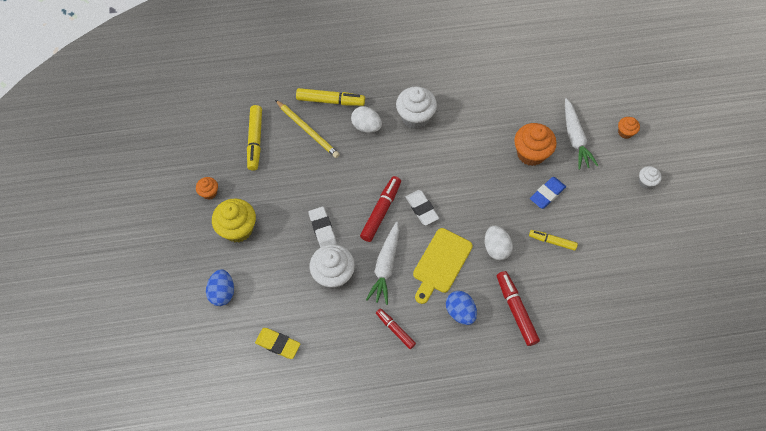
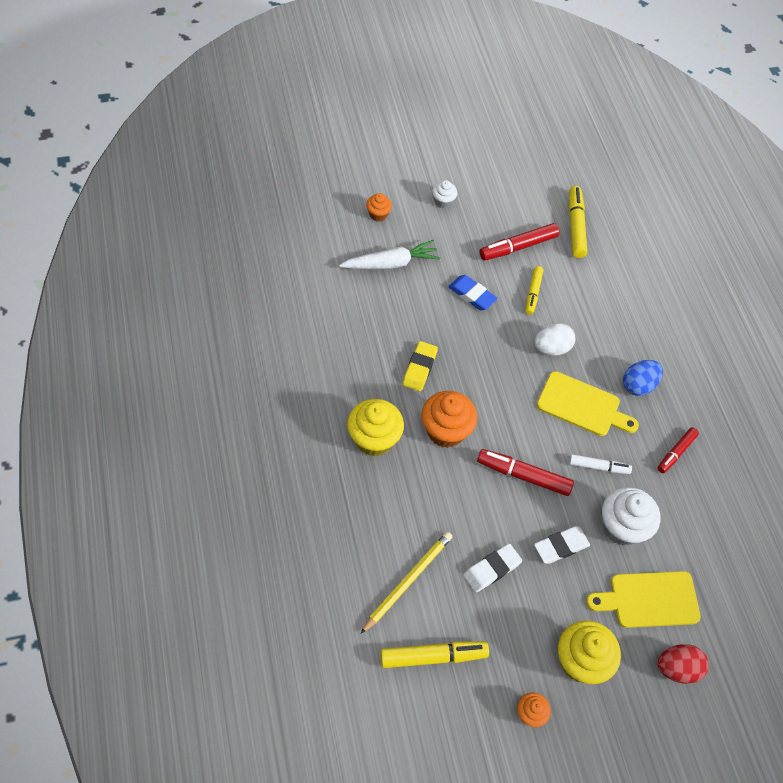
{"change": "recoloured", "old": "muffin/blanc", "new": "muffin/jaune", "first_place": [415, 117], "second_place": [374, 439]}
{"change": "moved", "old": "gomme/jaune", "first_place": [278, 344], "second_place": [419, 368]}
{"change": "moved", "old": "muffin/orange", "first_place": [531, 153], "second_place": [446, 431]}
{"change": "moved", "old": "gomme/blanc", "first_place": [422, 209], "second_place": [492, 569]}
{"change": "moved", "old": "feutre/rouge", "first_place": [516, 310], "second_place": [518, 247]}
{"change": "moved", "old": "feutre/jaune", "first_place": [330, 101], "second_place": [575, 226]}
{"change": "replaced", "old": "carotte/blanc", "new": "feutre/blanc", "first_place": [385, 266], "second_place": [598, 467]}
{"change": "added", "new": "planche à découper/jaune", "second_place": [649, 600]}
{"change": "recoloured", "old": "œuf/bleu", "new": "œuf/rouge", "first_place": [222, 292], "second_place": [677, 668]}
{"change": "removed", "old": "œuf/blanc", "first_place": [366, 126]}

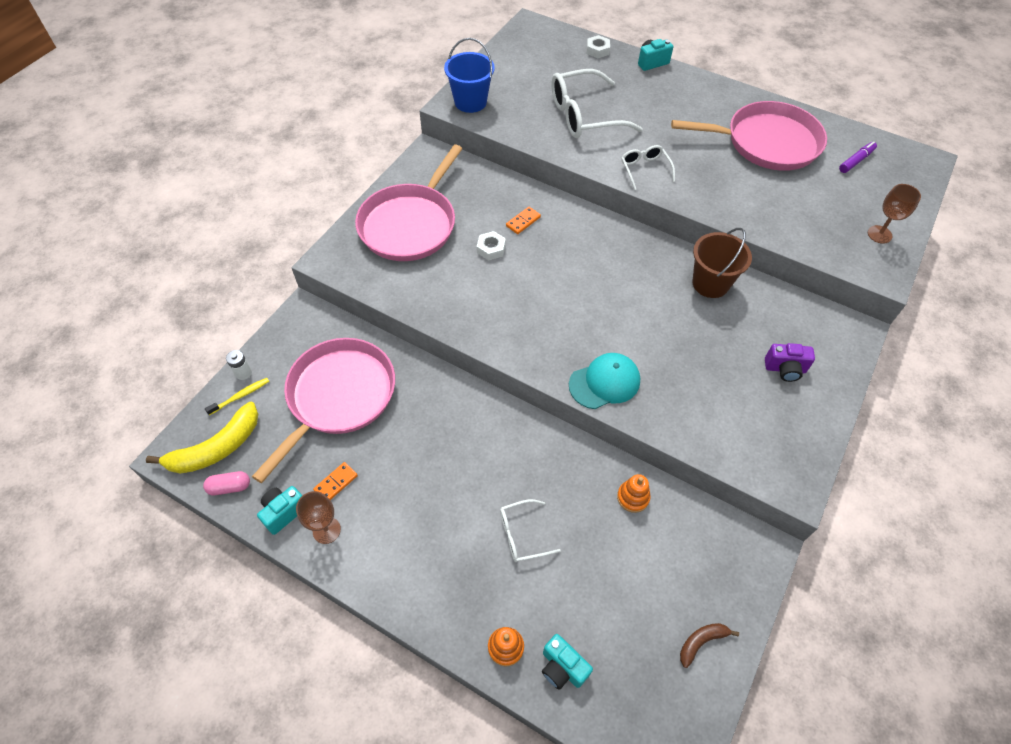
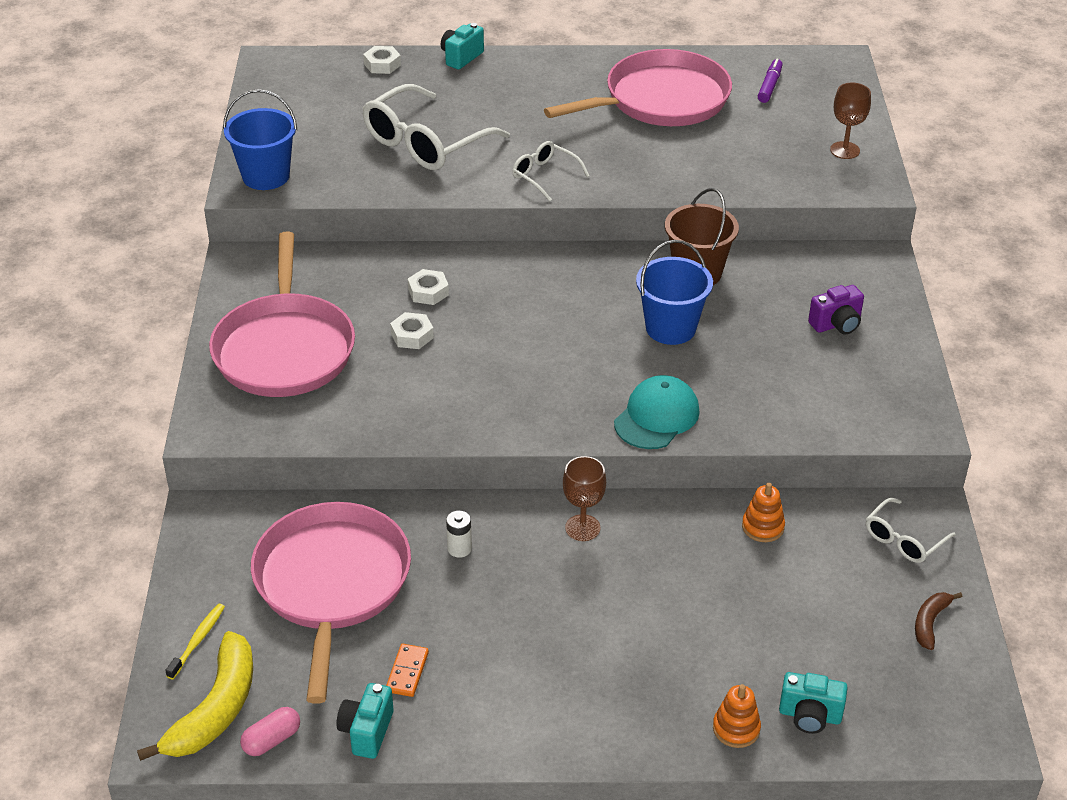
{"change": "replaced", "old": "domino/orange", "new": "écrou/blanc", "first_place": [523, 221], "second_place": [428, 292]}
{"change": "moved", "old": "pile/blanc", "first_place": [243, 373], "second_place": [459, 548]}
{"change": "moved", "old": "verre à pied/marron", "first_place": [326, 530], "second_place": [582, 528]}
{"change": "added", "new": "seau/bleu", "second_place": [670, 328]}
{"change": "moved", "old": "lunettes/blanc", "first_place": [521, 535], "second_place": [903, 540]}

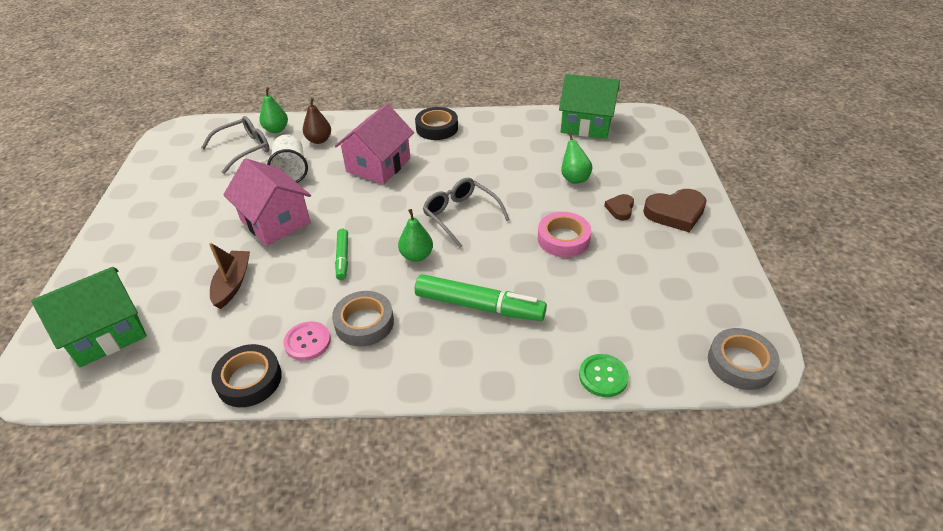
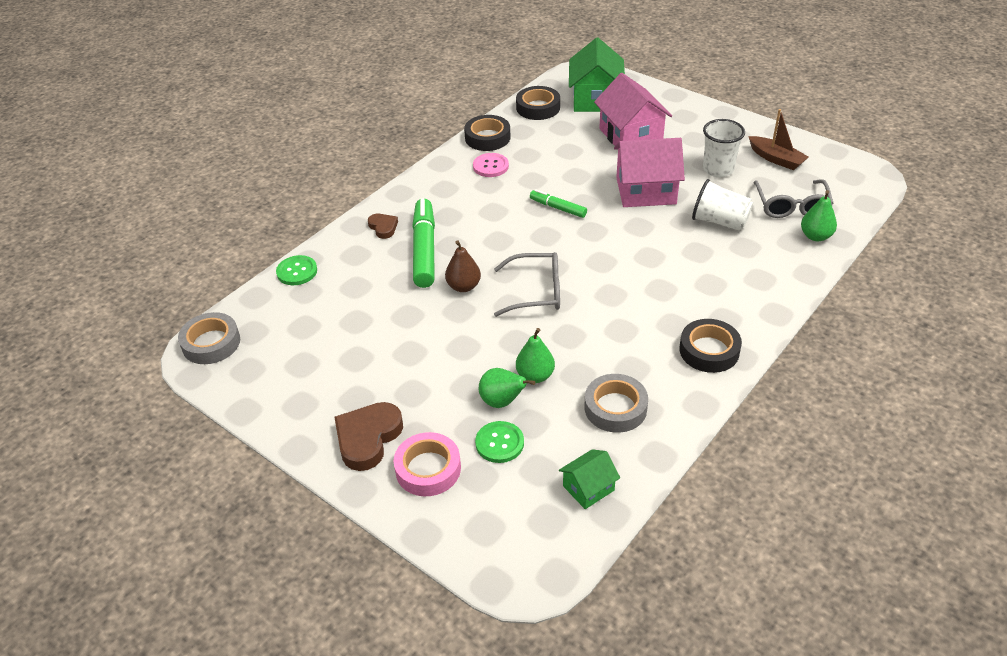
{"change": "moved", "old": "cœur/marron", "first_place": [620, 209], "second_place": [383, 227]}
{"change": "moved", "old": "ruban adhésif/rose", "first_place": [563, 239], "second_place": [428, 469]}
{"change": "turned", "old": "feutre/vert", "first_place": [479, 306], "second_place": [424, 250], "degrees": 120}
{"change": "moved", "old": "poire/marron", "first_place": [319, 140], "second_place": [463, 286]}
{"change": "added", "new": "bouton/vert", "second_place": [499, 443]}
{"change": "added", "new": "ruban adhésif/noir", "second_place": [538, 108]}
{"change": "moved", "old": "poire/vert", "first_place": [416, 256], "second_place": [535, 376]}
{"change": "resized", "old": "maison/vert", "first_place": [586, 124], "second_place": [588, 488], "factor": 0.53}
{"change": "moved", "old": "ruban adhésif/gris", "first_place": [364, 323], "second_place": [615, 408]}
{"change": "moved", "old": "maison/rose", "first_place": [378, 165], "second_place": [630, 135]}
{"change": "added", "new": "gobelet/blanc", "second_place": [718, 169]}
{"change": "moved", "old": "bateau/marron", "first_place": [232, 283], "second_place": [776, 159]}

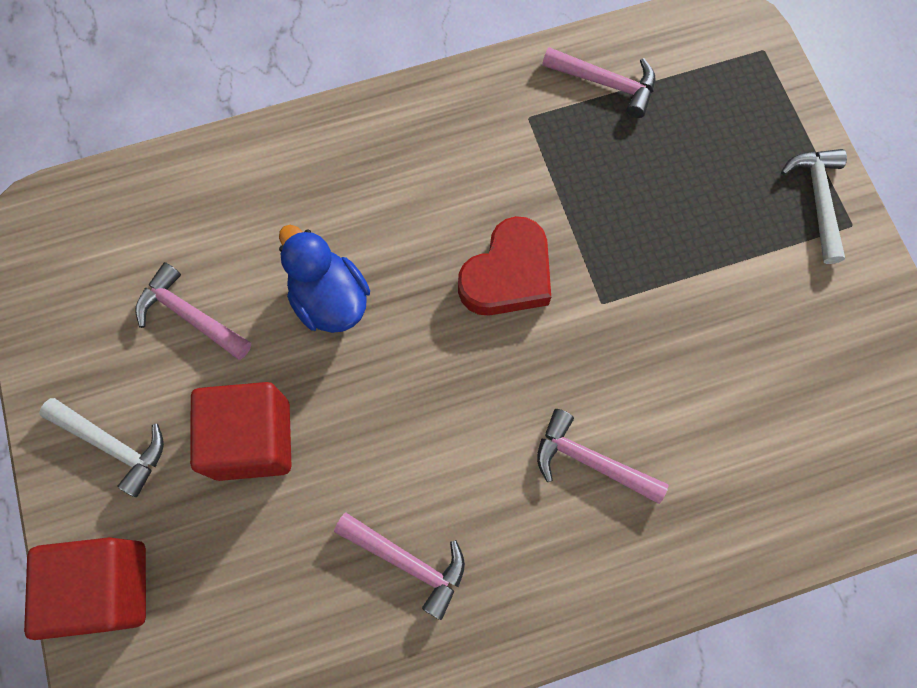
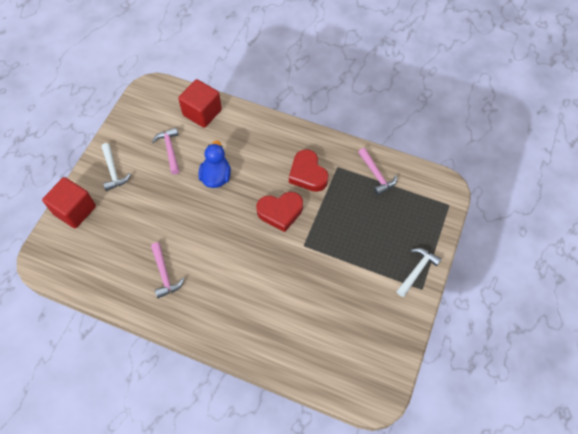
{"change": "moved", "old": "cube/rouge", "first_place": [252, 439], "second_place": [202, 112]}
{"change": "added", "new": "cœur/rouge", "second_place": [307, 174]}
{"change": "removed", "old": "marteau/rose", "first_place": [590, 461]}

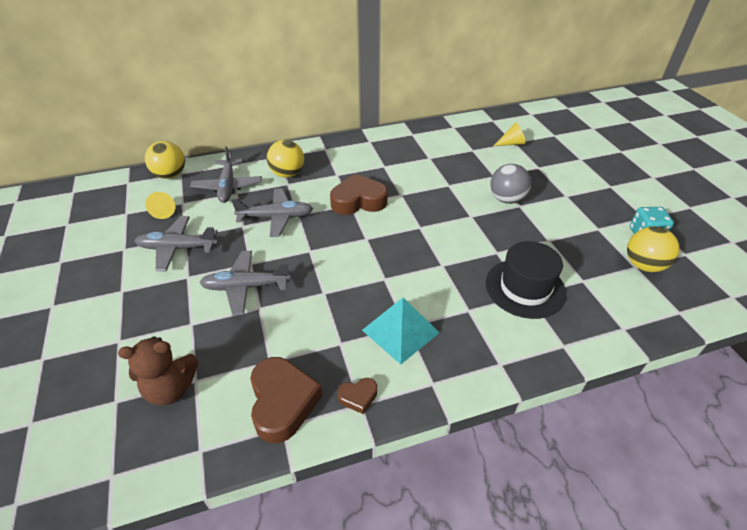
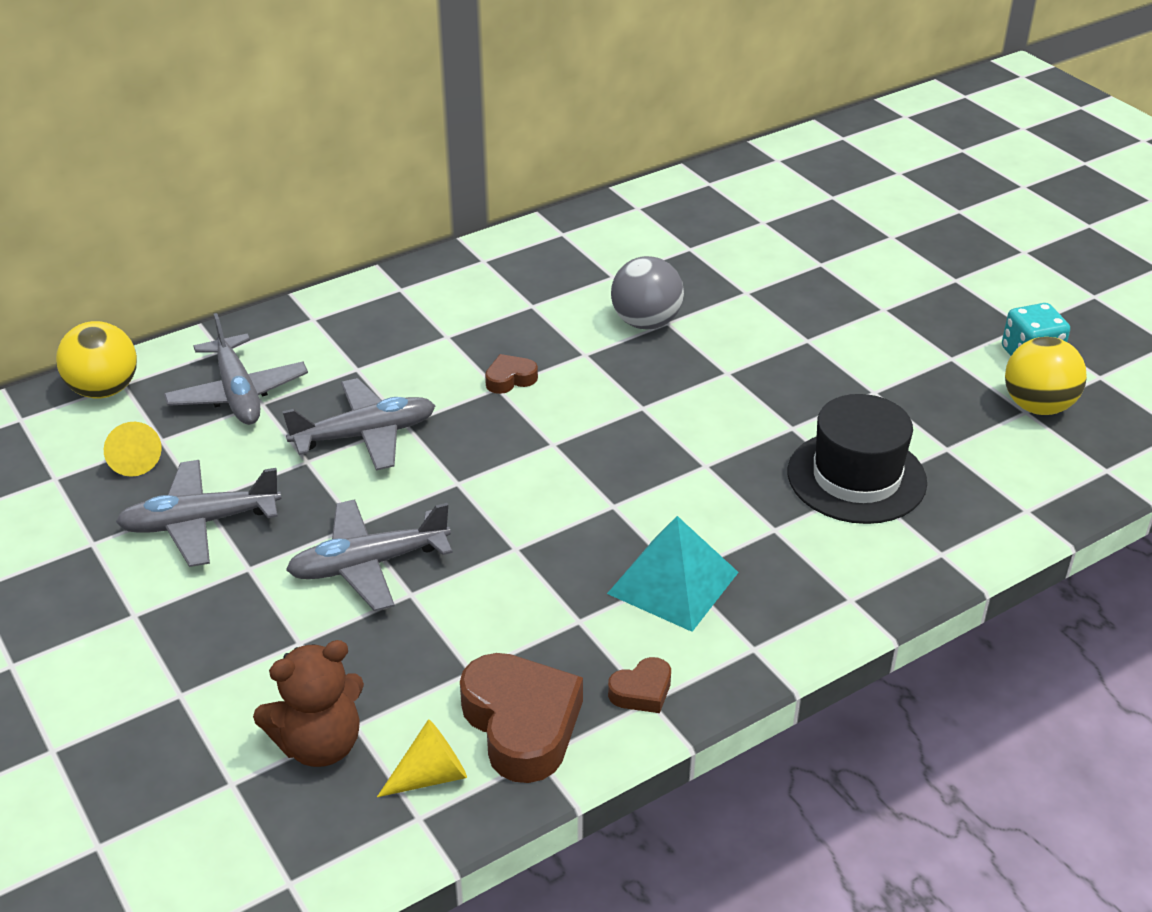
{"change": "moved", "old": "cône/jaune", "first_place": [511, 143], "second_place": [430, 775]}
{"change": "resized", "old": "cœur/marron", "first_place": [358, 201], "second_place": [510, 379], "factor": 0.49}
{"change": "moved", "old": "balle/gris", "first_place": [506, 199], "second_place": [646, 322]}
{"change": "removed", "old": "balle/jaune", "first_place": [287, 174]}

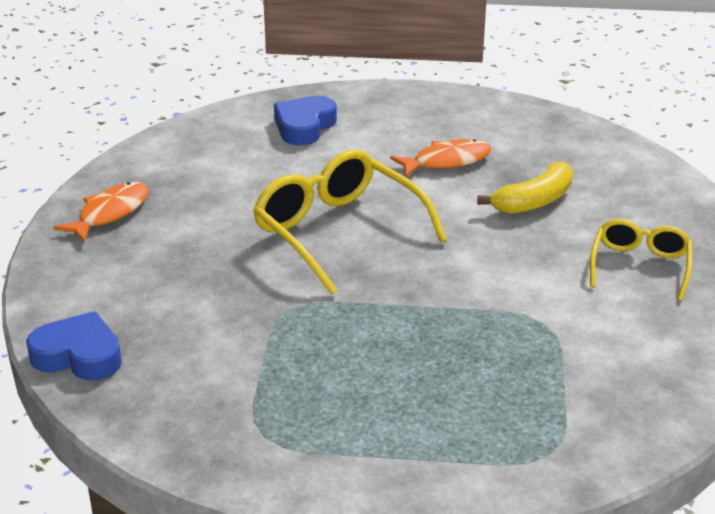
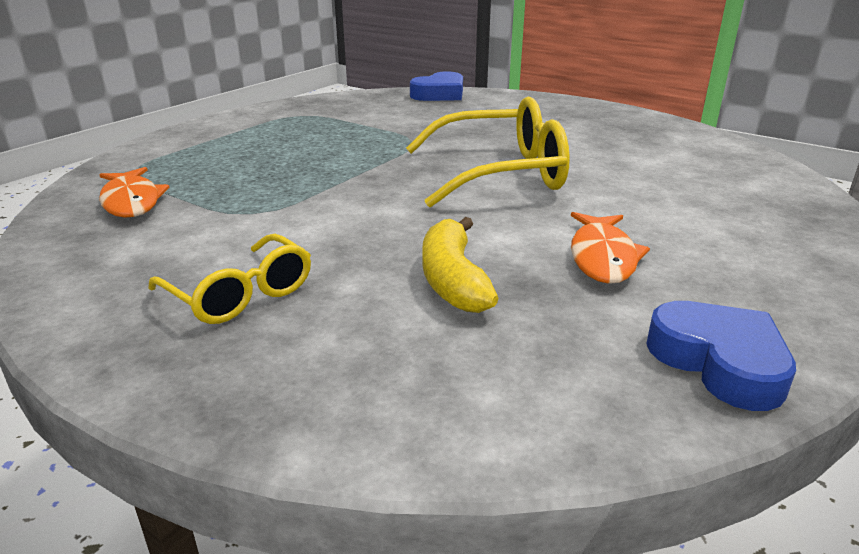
{"change": "moved", "old": "poisson/orange", "first_place": [110, 213], "second_place": [131, 201]}
{"change": "moved", "old": "cœur/bleu", "first_place": [304, 126], "second_place": [719, 362]}

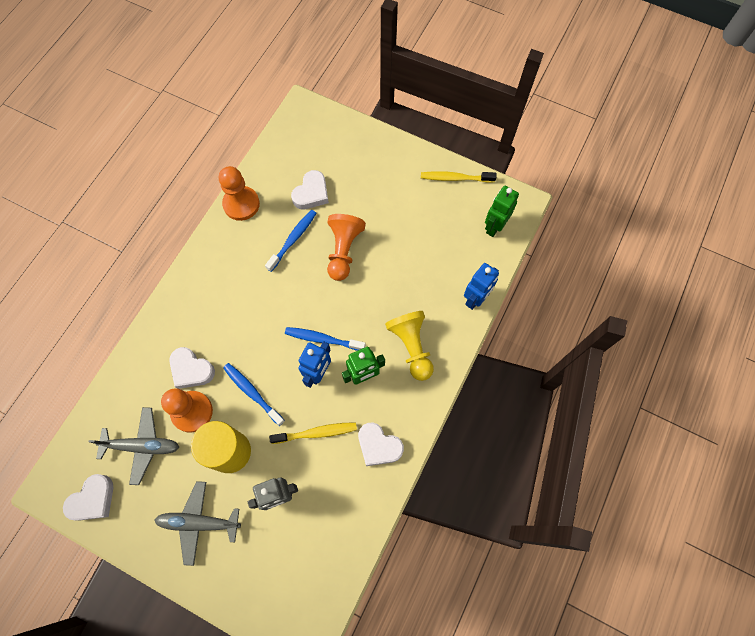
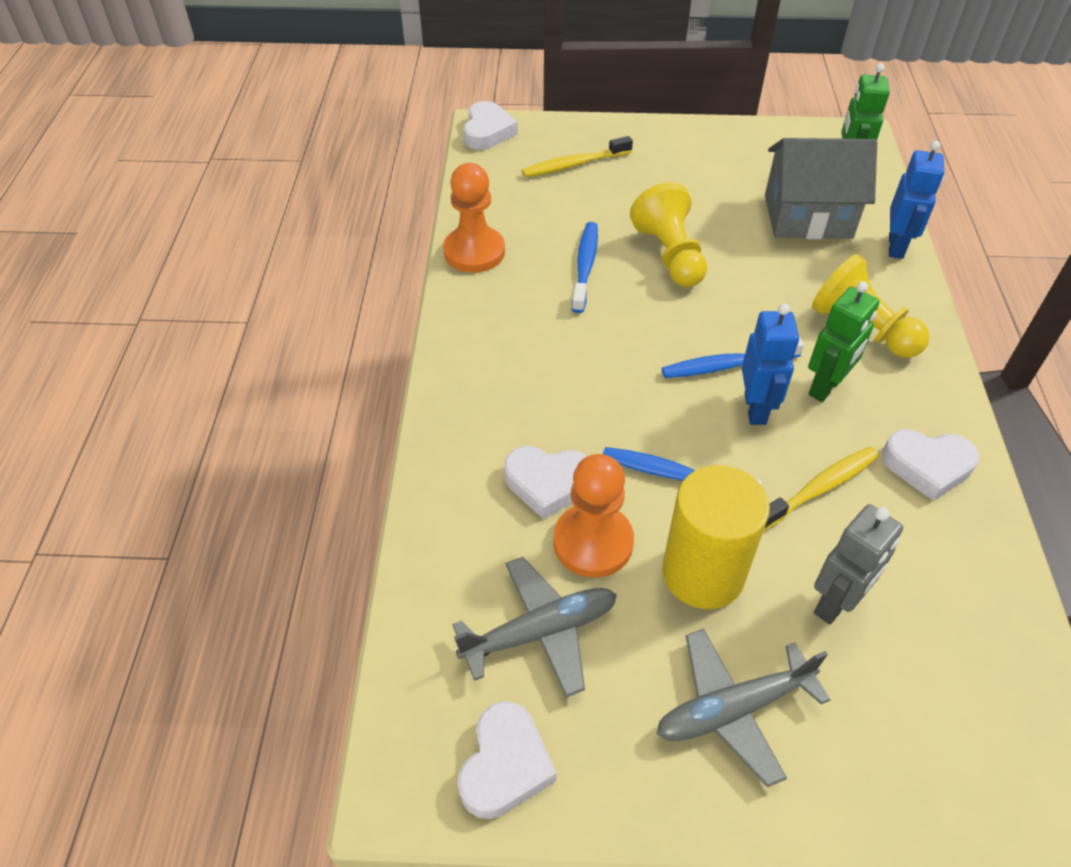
{"change": "moved", "old": "cœur/blanc", "first_place": [311, 193], "second_place": [487, 131]}
{"change": "moved", "old": "brosse à dents/jaune", "first_place": [455, 178], "second_place": [574, 164]}
{"change": "recoloured", "old": "pion/orange", "new": "pion/jaune", "first_place": [343, 251], "second_place": [670, 255]}
{"change": "added", "new": "maison/gris", "second_place": [808, 216]}

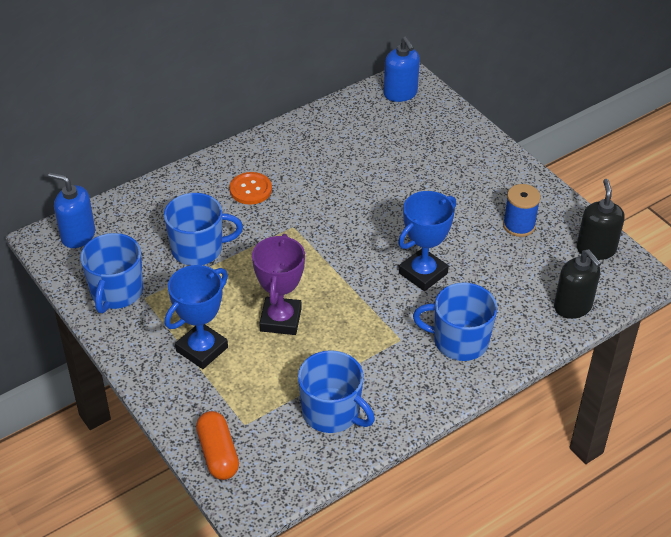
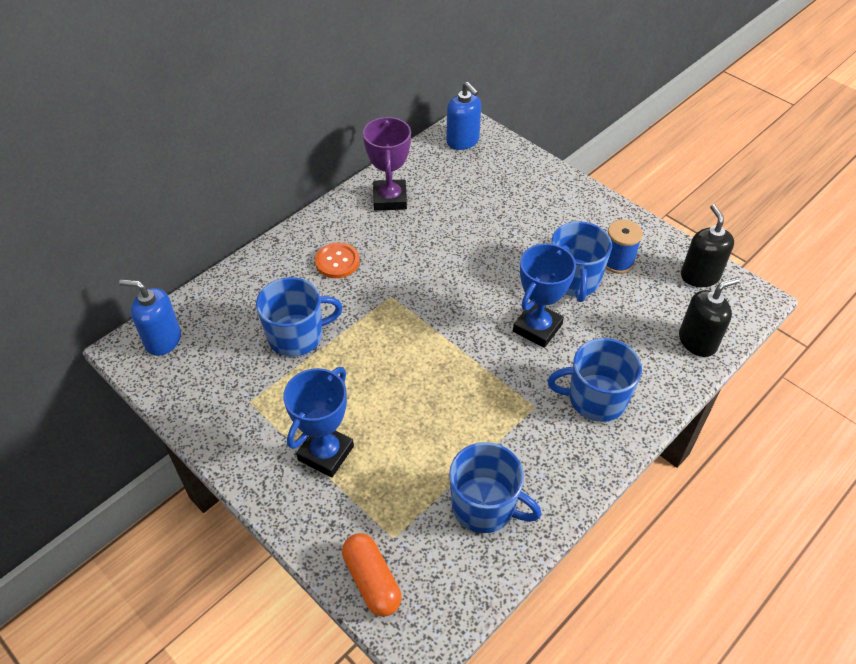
{"change": "moved", "old": "trophée/violet", "first_place": [280, 320], "second_place": [390, 199]}
{"change": "moved", "old": "tasse/bleu", "first_place": [116, 292], "second_place": [574, 280]}
{"change": "turned", "old": "distributeur de savon/noir", "first_place": [573, 306], "second_place": [697, 341], "degrees": -75}

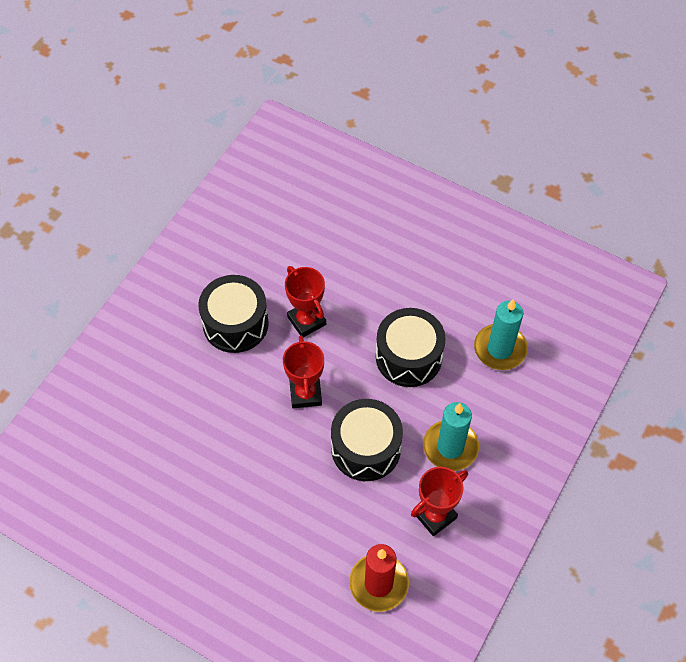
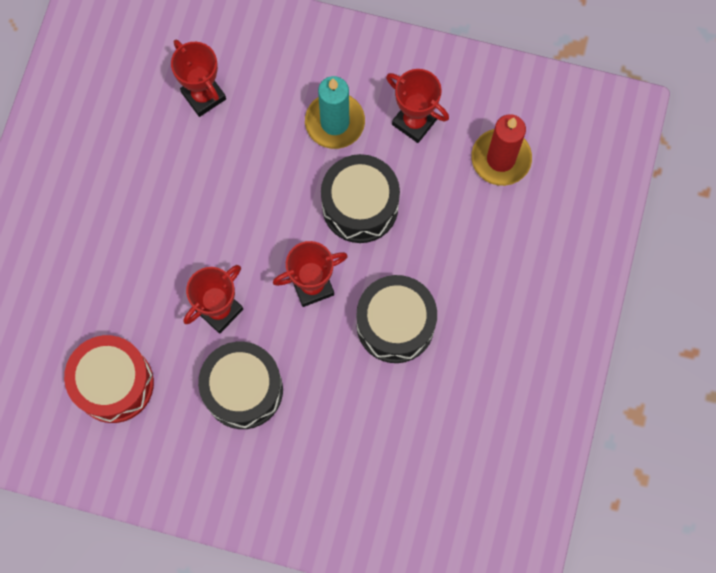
{"change": "added", "new": "tambour/rouge", "second_place": [114, 383]}
{"change": "replaced", "old": "bougie/turquoise", "new": "trophée/rouge", "first_place": [500, 349], "second_place": [203, 96]}
{"change": "moved", "old": "tambour/noir", "first_place": [408, 357], "second_place": [395, 324]}

